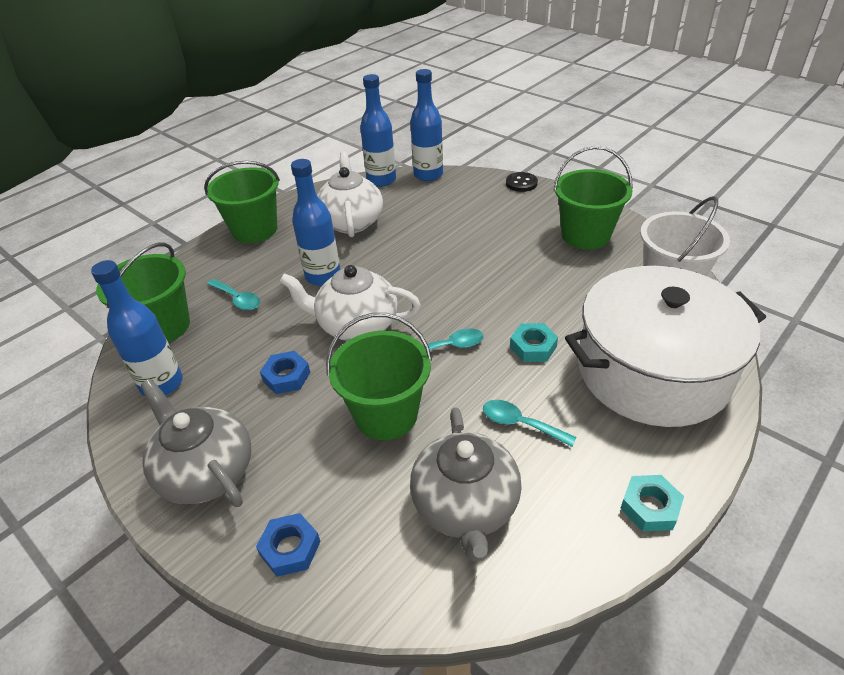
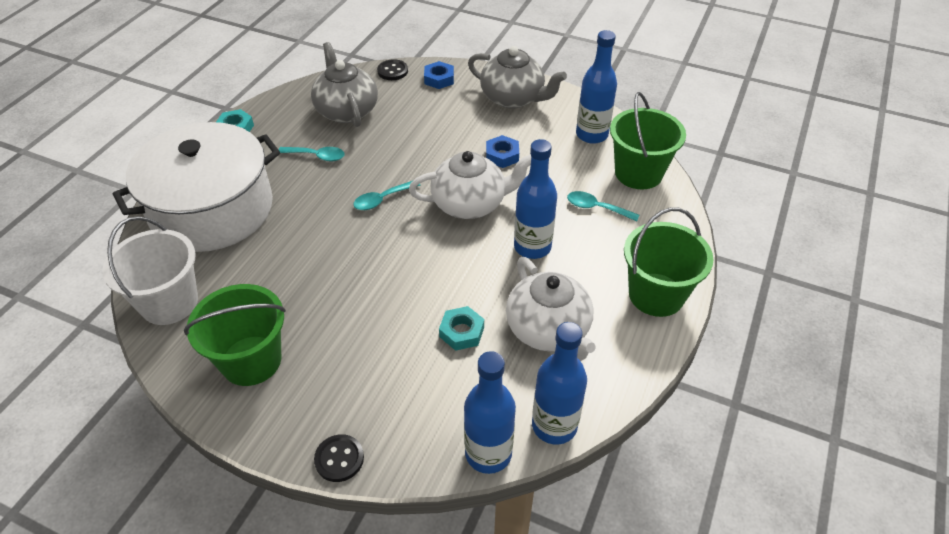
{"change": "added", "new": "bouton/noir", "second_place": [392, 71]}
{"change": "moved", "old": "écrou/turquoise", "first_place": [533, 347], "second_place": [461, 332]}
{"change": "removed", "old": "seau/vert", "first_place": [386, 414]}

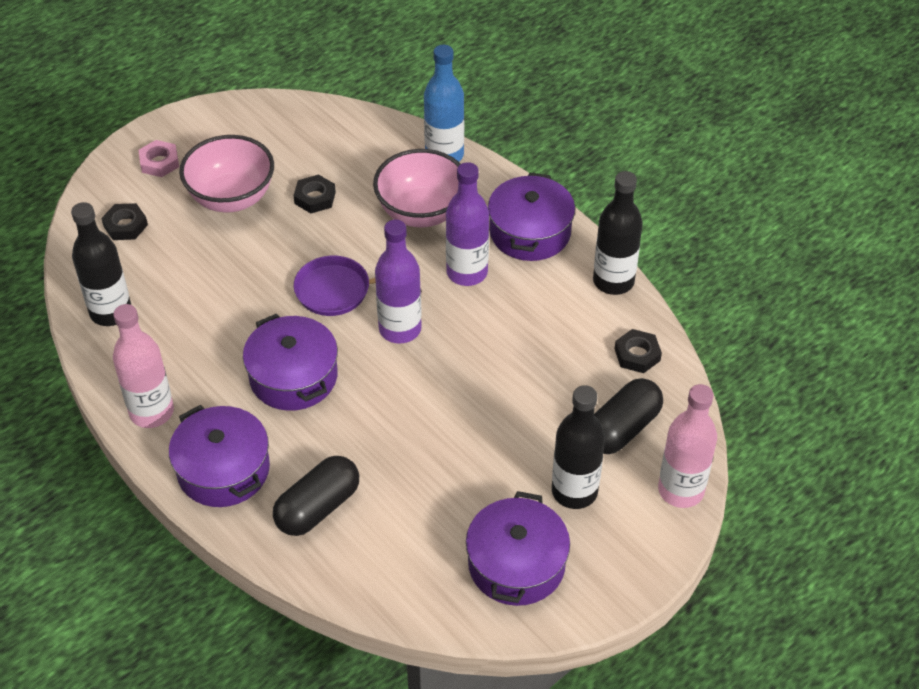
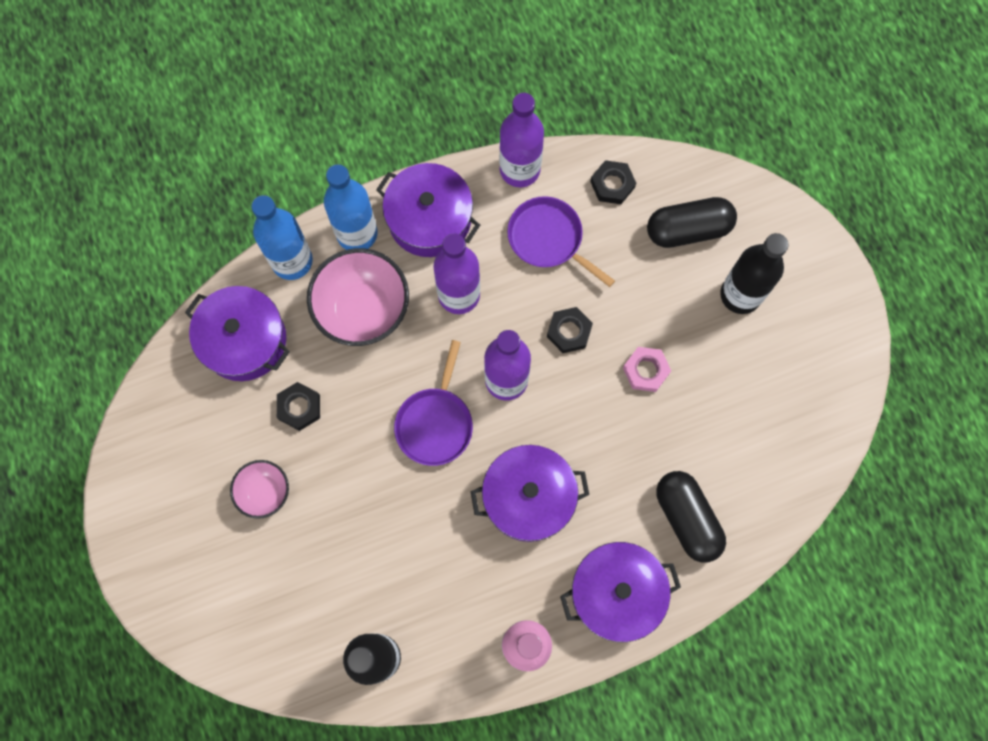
{"change": "moved", "old": "marmite/violet", "first_place": [516, 564], "second_place": [244, 340]}
{"change": "resized", "old": "bol/rose", "first_place": [232, 198], "second_place": [264, 492], "factor": 0.56}
{"change": "added", "new": "bouteille/bleu", "second_place": [357, 233]}
{"change": "recoloured", "old": "bouteille/noir", "new": "bouteille/violet", "first_place": [613, 281], "second_place": [519, 169]}
{"change": "added", "new": "poêle/violet", "second_place": [548, 239]}
{"change": "moved", "old": "écrou/noir", "first_place": [125, 225], "second_place": [569, 331]}
{"change": "moved", "old": "écrou/rose", "first_place": [159, 162], "second_place": [646, 370]}
{"change": "turned", "old": "gélule/noir", "first_place": [622, 428], "second_place": [688, 230], "degrees": -75}
{"change": "removed", "old": "bouteille/rose", "first_place": [681, 490]}

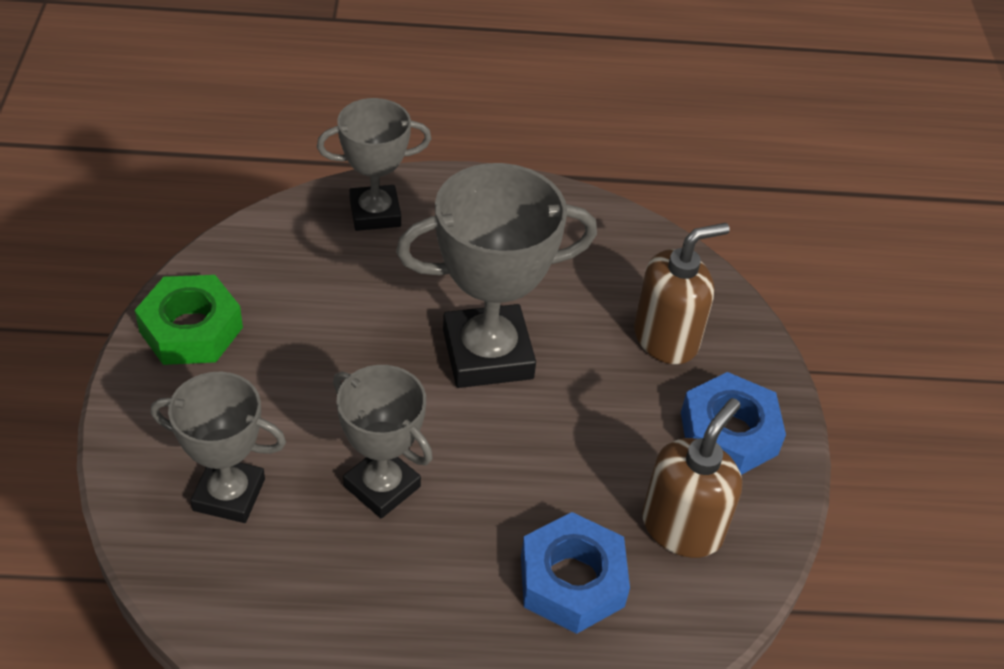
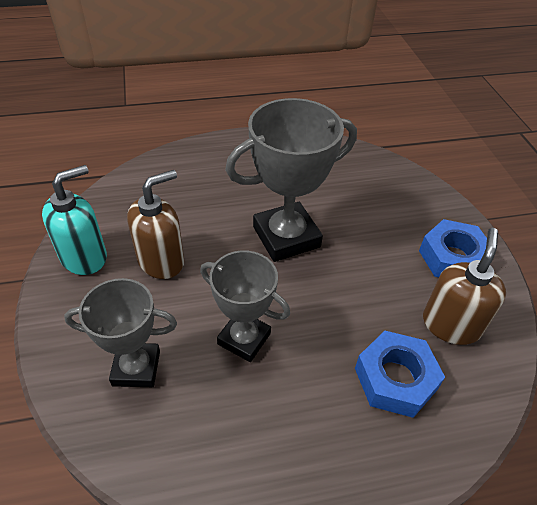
{"change": "replaced", "old": "écrou/vert", "new": "distributeur de savon/turquoise", "first_place": [191, 329], "second_place": [84, 257]}
{"change": "moved", "old": "distributeur de savon/marron", "first_place": [666, 338], "second_place": [161, 260]}
{"change": "removed", "old": "trophée/gris", "first_place": [375, 213]}

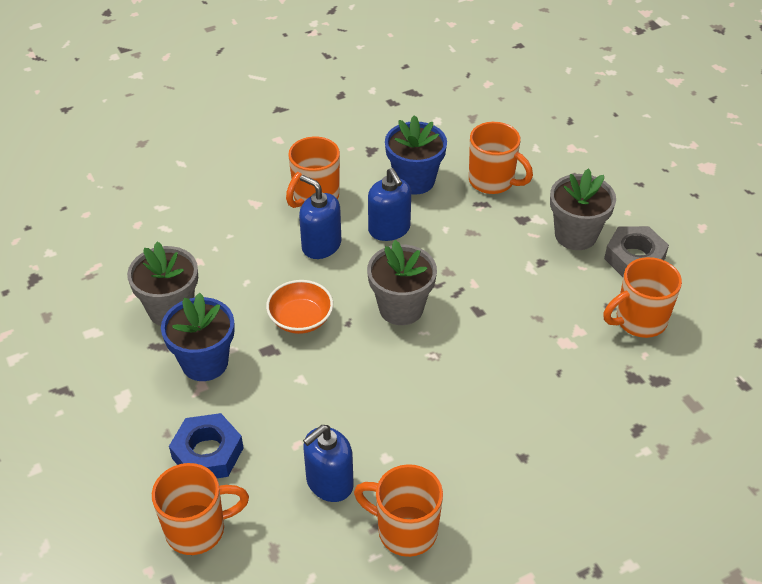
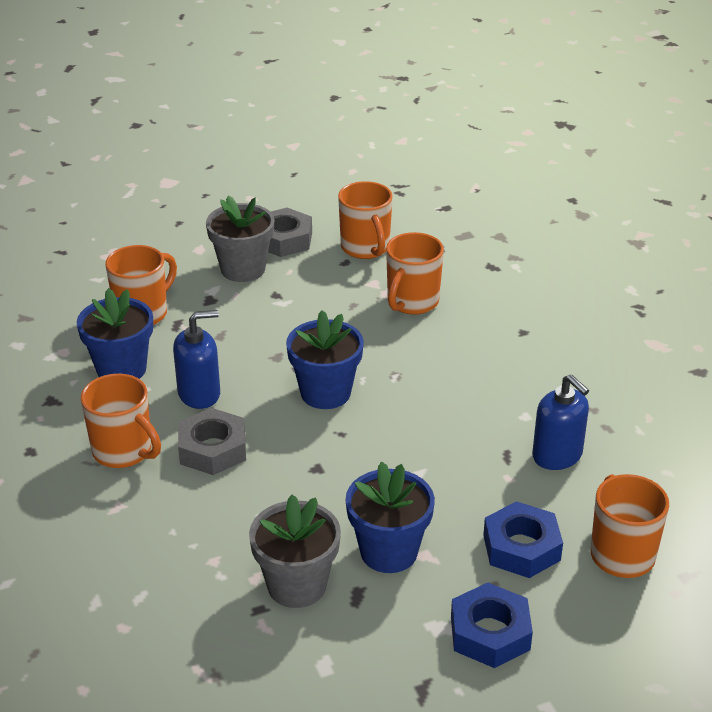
{"change": "replaced", "old": "distributeur de savon/bleu", "new": "écrou/gris", "first_place": [321, 245], "second_place": [212, 449]}
{"change": "recoloured", "old": "pot de fleurs/gris", "new": "pot de fleurs/bleu", "first_place": [401, 308], "second_place": [325, 393]}
{"change": "moved", "old": "tasse/orange", "first_place": [405, 530], "second_place": [412, 302]}
{"change": "added", "new": "écrou/bleu", "second_place": [490, 633]}
{"change": "removed", "old": "bol/orange", "first_place": [300, 319]}

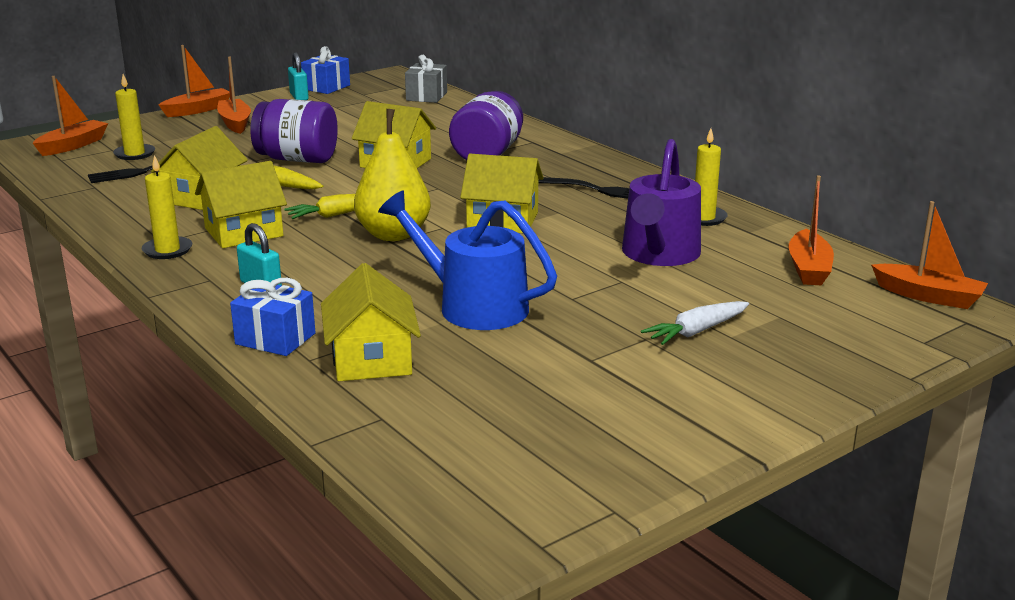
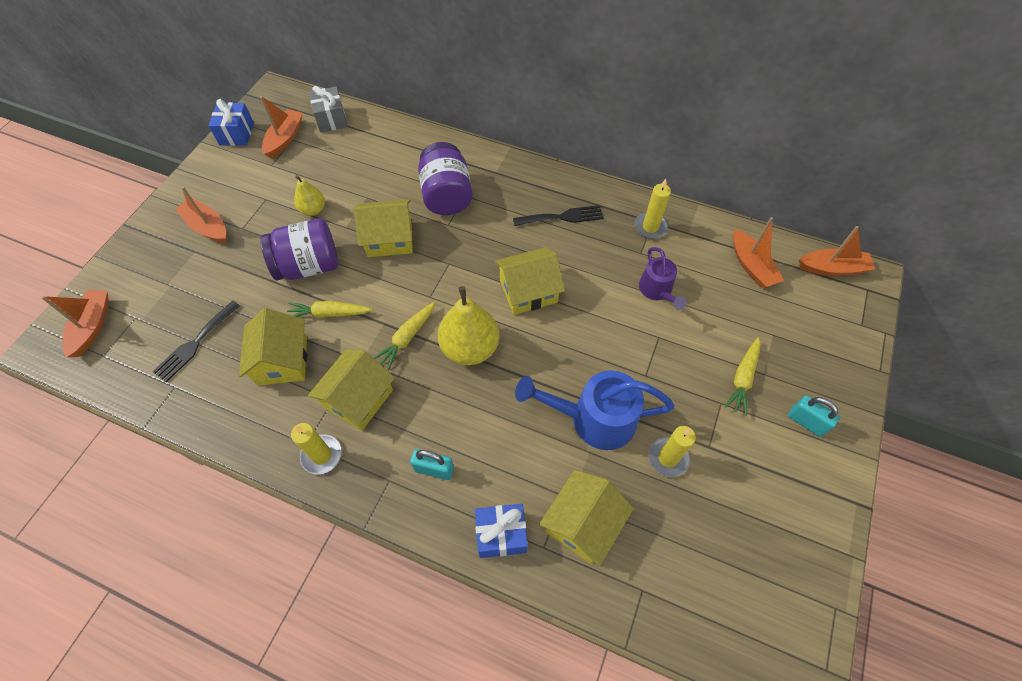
{"change": "moved", "old": "bateau/orange", "first_place": [198, 110], "second_place": [285, 139]}
{"change": "added", "new": "poire/jaune", "second_place": [313, 210]}
{"change": "turned", "old": "maison/jaune", "first_place": [371, 359], "second_place": [582, 523], "degrees": 75}
{"change": "resized", "old": "arrosoir/violet", "first_place": [659, 255], "second_place": [657, 290], "factor": 0.59}
{"change": "moved", "old": "bougie/jaune", "first_place": [134, 154], "second_place": [668, 458]}
{"change": "recoloured", "old": "carotte/blanc", "new": "carotte/jaune", "first_place": [696, 331], "second_place": [742, 378]}
{"change": "moved", "old": "cadenas/turquoise", "first_place": [299, 97], "second_place": [806, 422]}

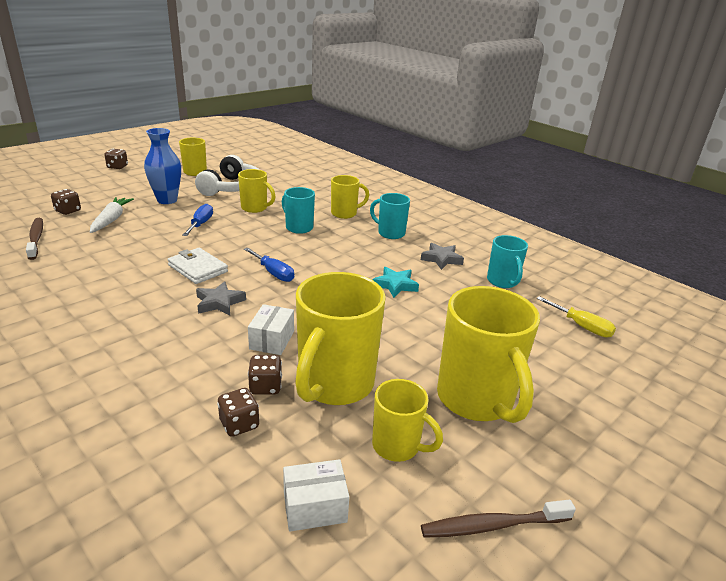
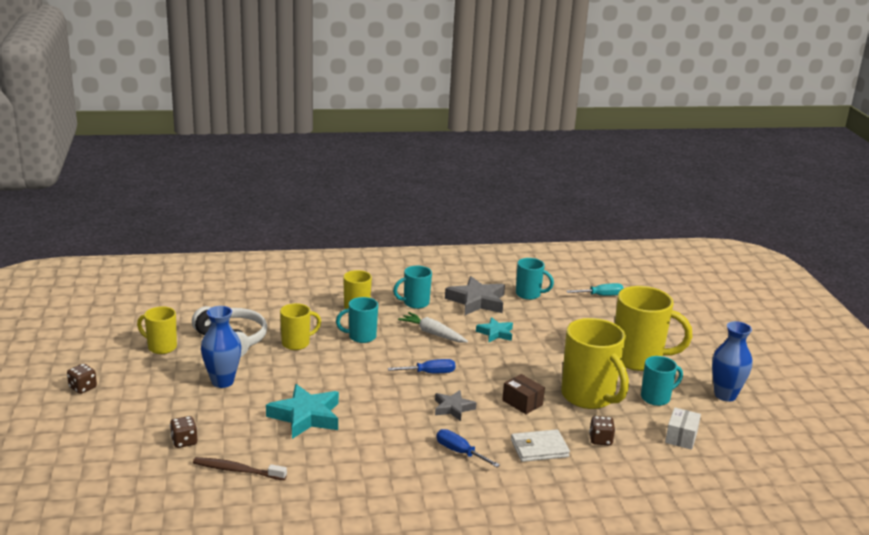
{"change": "added", "new": "étoile/turquoise", "second_place": [306, 416]}
{"change": "moved", "old": "carotte/blanc", "first_place": [111, 220], "second_place": [432, 333]}
{"change": "moved", "old": "tournevis/bleu", "first_place": [200, 224], "second_place": [459, 452]}
{"change": "resized", "old": "étoile/gris", "first_place": [441, 259], "second_place": [477, 301], "factor": 1.71}
{"change": "recoloured", "old": "boîte/blanc", "new": "boîte/marron", "first_place": [272, 340], "second_place": [522, 402]}
{"change": "moved", "old": "portefeuille/blanc", "first_place": [198, 268], "second_place": [539, 448]}
{"change": "recoloured", "old": "tournevis/jaune", "new": "tournevis/turquoise", "first_place": [581, 326], "second_place": [601, 295]}
{"change": "recoloured", "old": "tasse/jaune", "new": "tasse/turquoise", "first_place": [397, 446], "second_place": [656, 398]}
{"change": "replaced", "old": "brosse à dents/marron", "new": "vase/bleu", "first_place": [493, 526], "second_place": [725, 395]}
{"change": "removed", "old": "dé/marron", "first_place": [265, 386]}

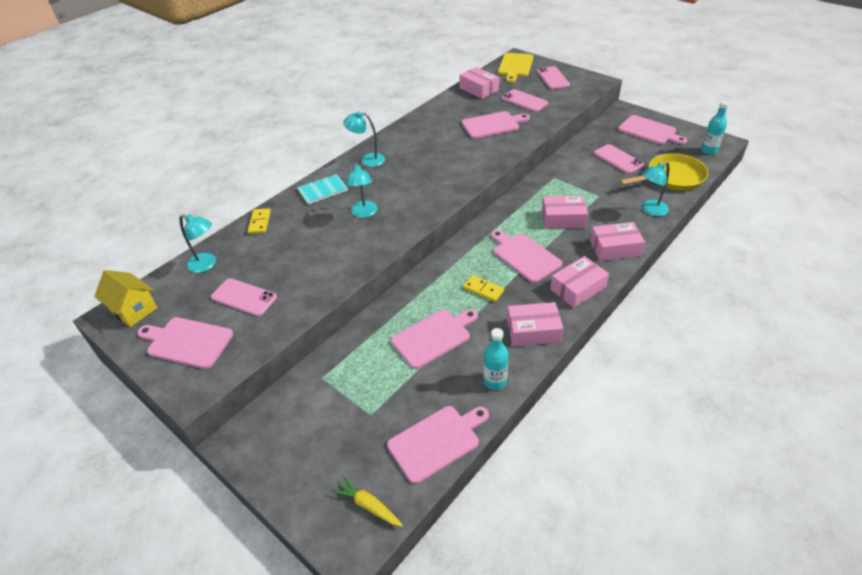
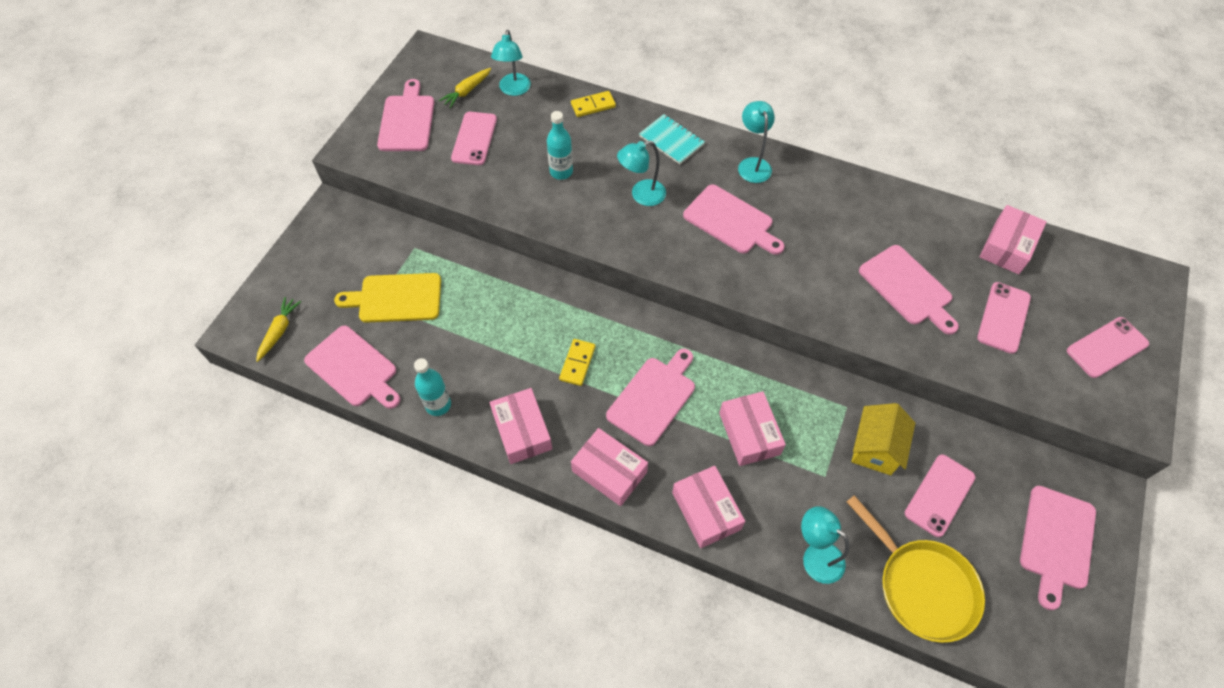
{"change": "moved", "old": "planche à découper/jaune", "first_place": [515, 66], "second_place": [396, 298]}
{"change": "added", "new": "carotte/jaune", "second_place": [467, 91]}
{"change": "moved", "old": "bouteille/turquoise", "first_place": [708, 151], "second_place": [561, 172]}
{"change": "moved", "old": "planche à découper/rose", "first_place": [433, 337], "second_place": [731, 221]}
{"change": "moved", "old": "maison/jaune", "first_place": [134, 309], "second_place": [875, 449]}

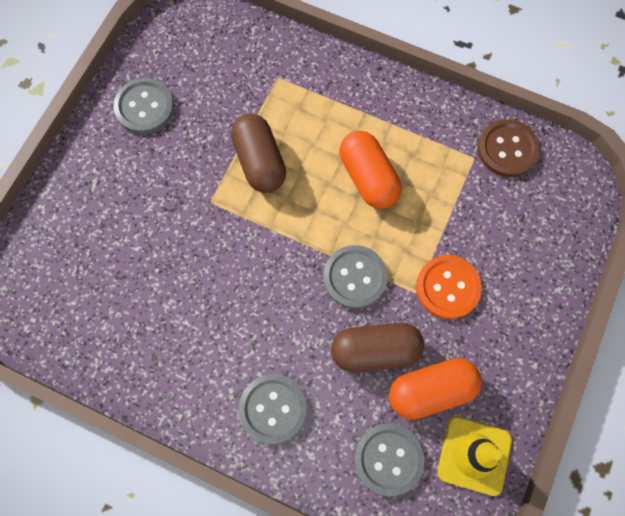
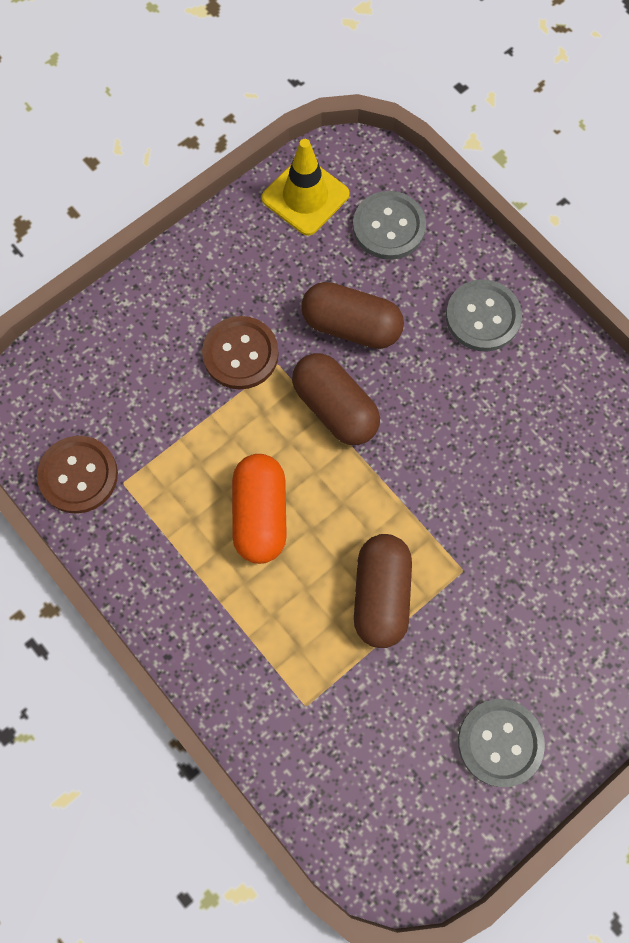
{"change": "recoloured", "old": "bouton/orange", "new": "bouton/marron", "first_place": [448, 287], "second_place": [240, 354]}
{"change": "replaced", "old": "bouton/gris", "new": "gélule/marron", "first_place": [355, 277], "second_place": [335, 408]}
{"change": "removed", "old": "gélule/orange", "first_place": [431, 391]}

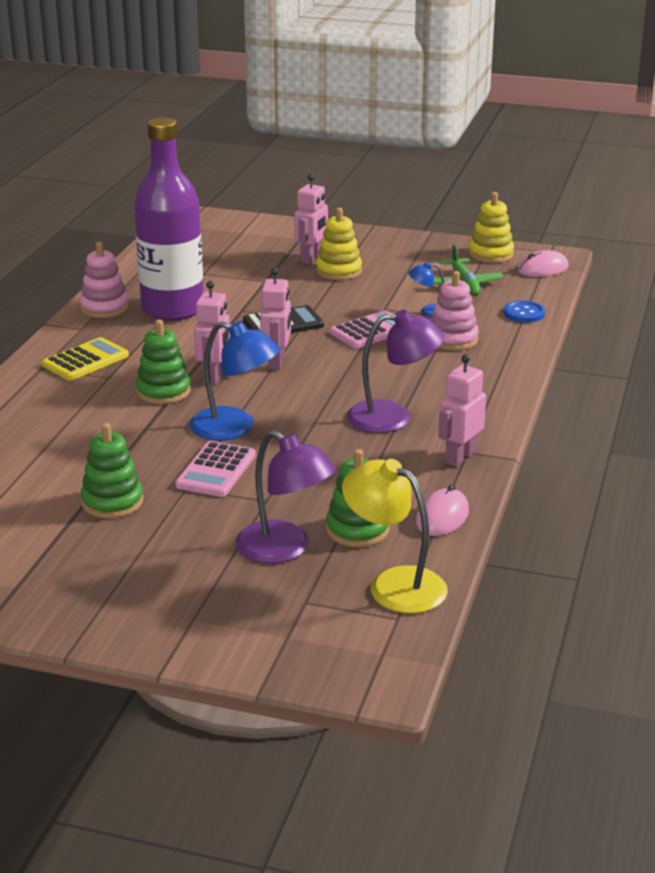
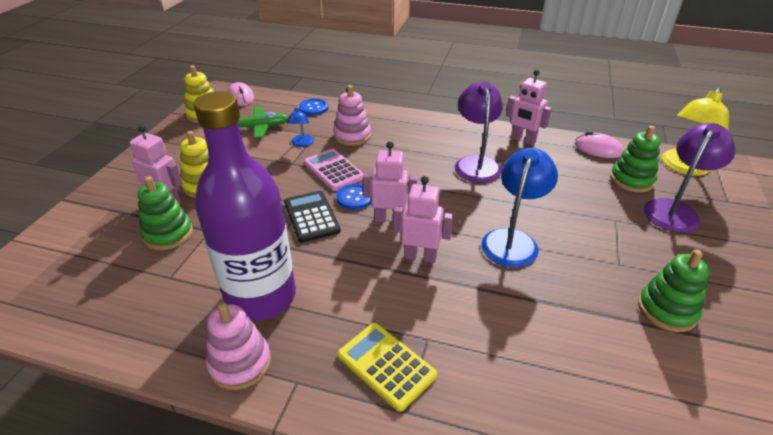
{"change": "moved", "old": "jouet à empiler/vert", "first_place": [163, 391], "second_place": [168, 234]}
{"change": "added", "new": "bouton/bleu", "second_place": [355, 197]}
{"change": "removed", "old": "calculatrice/rose", "first_place": [216, 470]}

